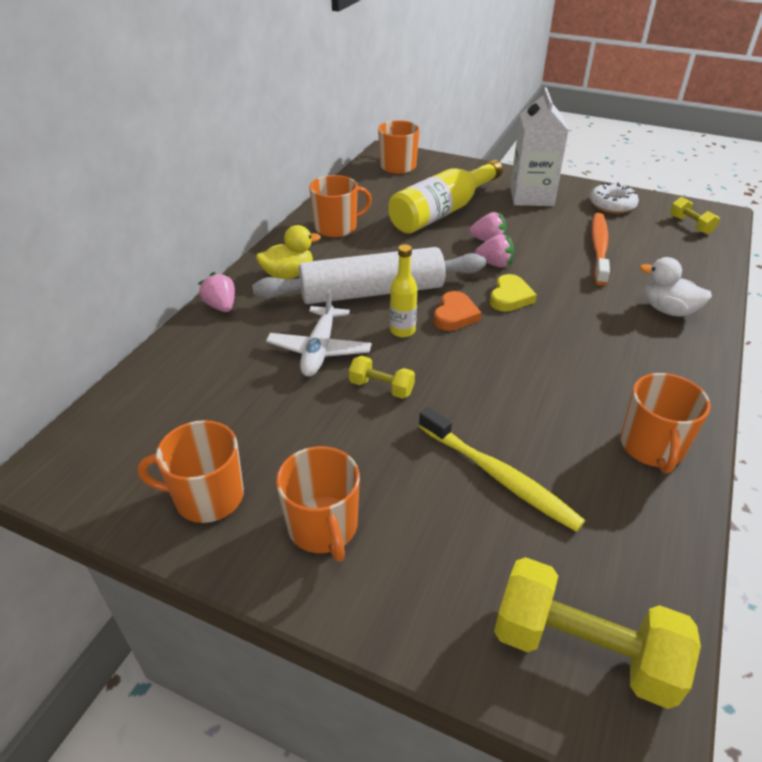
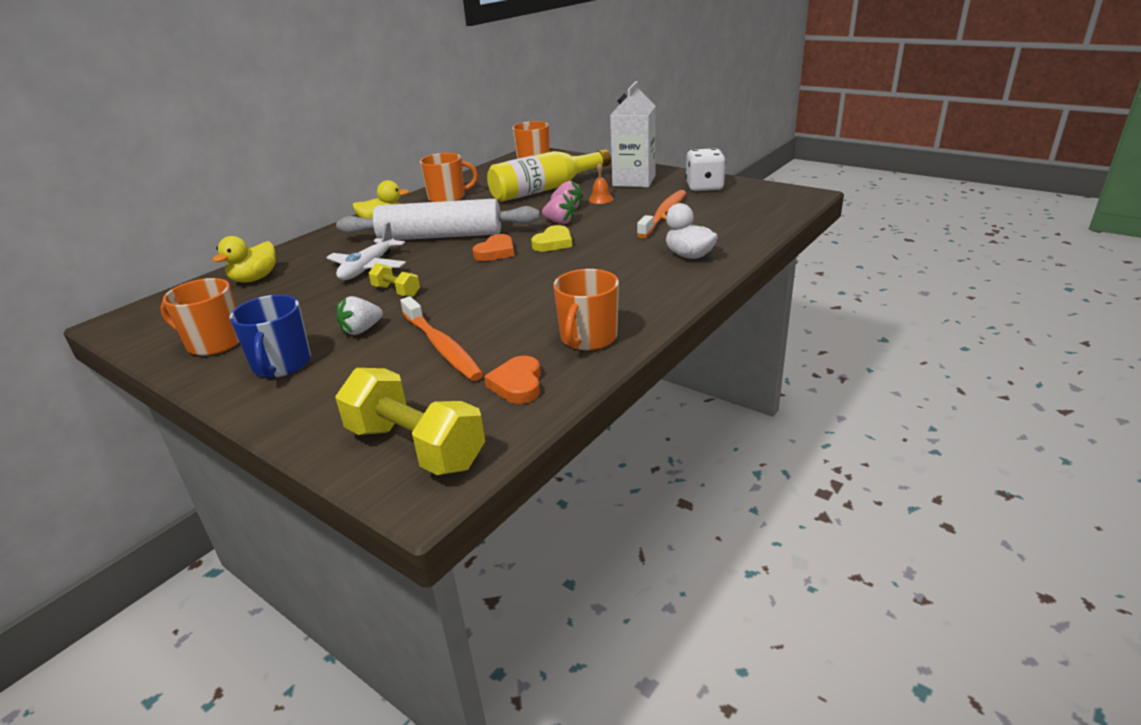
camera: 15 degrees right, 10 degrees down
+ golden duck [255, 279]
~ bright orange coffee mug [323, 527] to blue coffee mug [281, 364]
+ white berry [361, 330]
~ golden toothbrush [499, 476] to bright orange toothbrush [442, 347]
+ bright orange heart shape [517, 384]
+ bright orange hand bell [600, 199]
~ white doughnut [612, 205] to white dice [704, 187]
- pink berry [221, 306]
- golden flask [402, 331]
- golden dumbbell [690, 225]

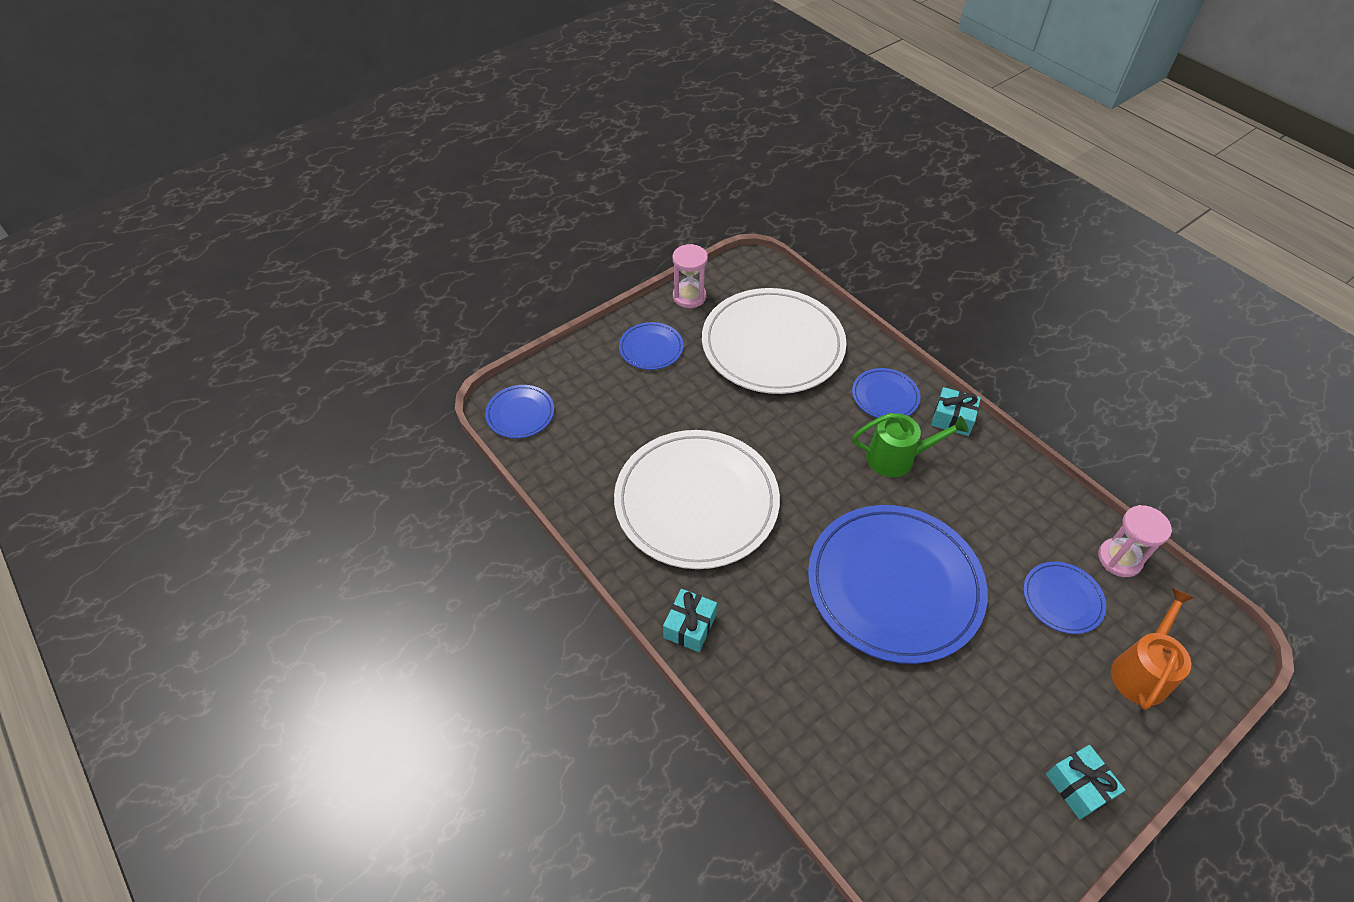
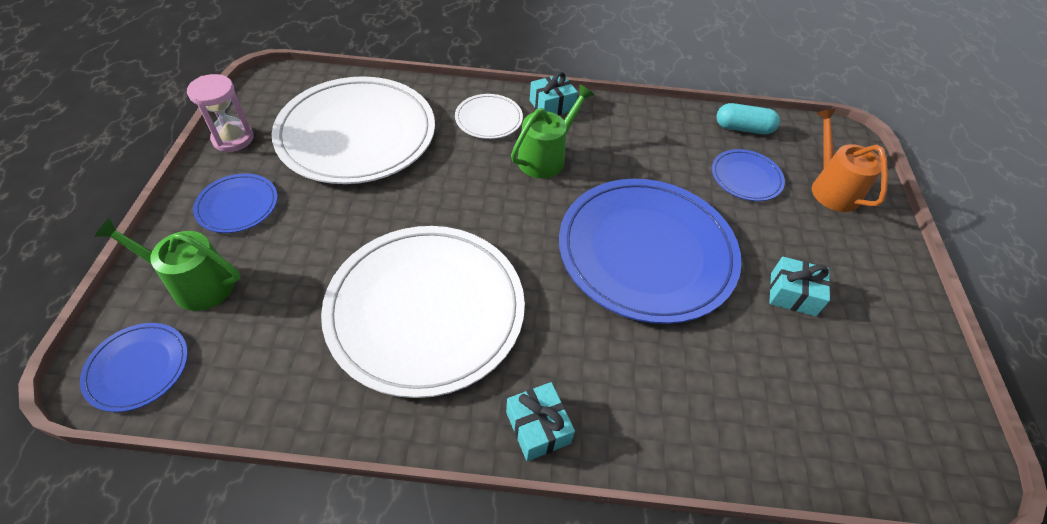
camera: 50 degrees left, 0 degrees up
+ emerald sprinkling can [195, 284]
~ blue flat dish [885, 396] to white flat dish [488, 119]
~ pink hourglass [1119, 559] to teal capsule [743, 128]
~ teal gift [1078, 786] to [792, 294]

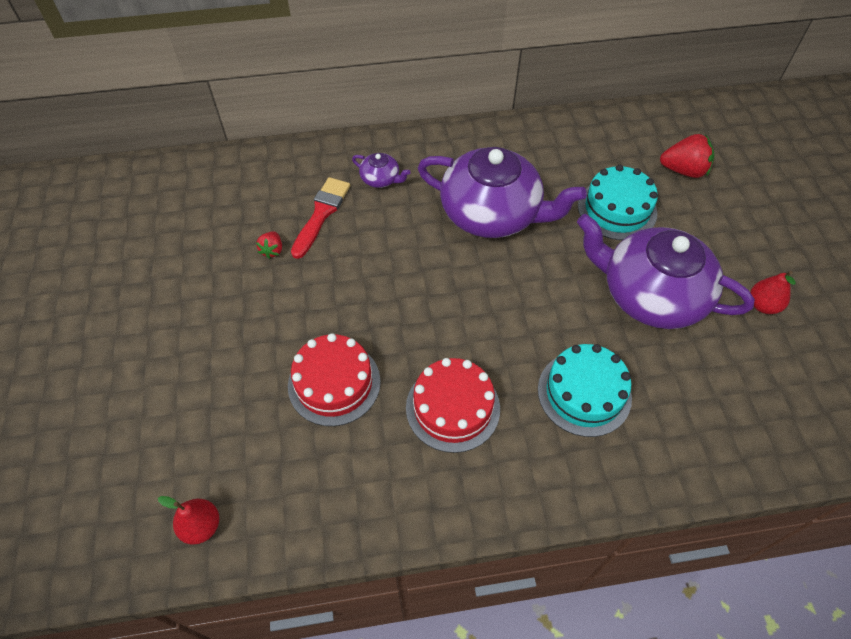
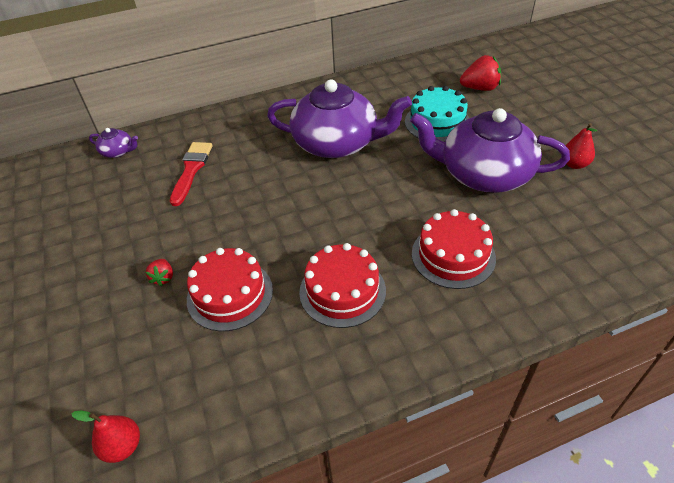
camera: 10 degrees left, 10 degrees down
~ violet teapot [381, 179] to [118, 151]
~ red berry [272, 250] to [163, 278]
~ teal cake [584, 393] to red cake [453, 255]

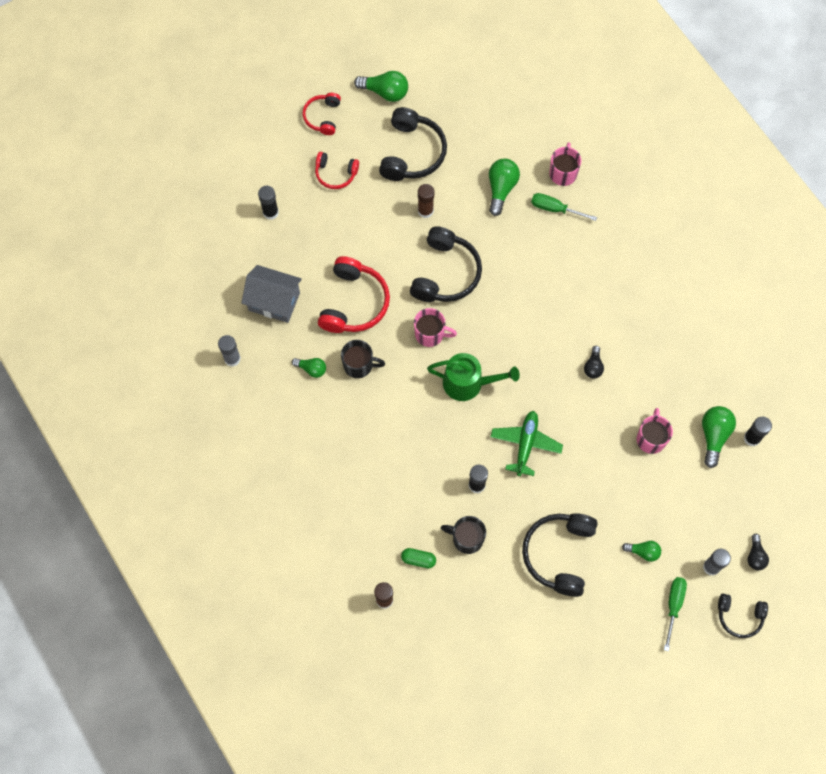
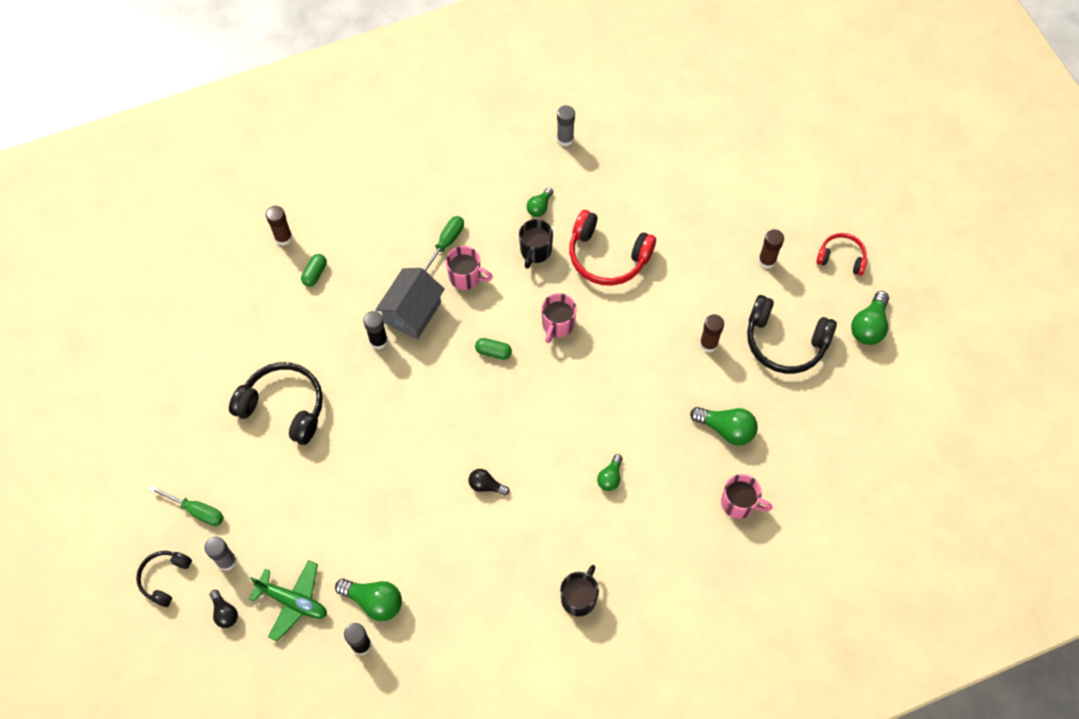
camera: 100 degrees right, 5 degrees down
~ jet-black light bulb [755, 556] = [225, 613] 135 degrees counterclockwise
~ emerald toy plane [525, 444] to [293, 601]
~ ash-grey cottage [274, 301] to [412, 313]
~ emerald screwdriver [555, 209] to [446, 243]
~ pink coffee mug [651, 438] to [465, 277]
~ emerald sprinkling can [468, 383] to emerald capsule [493, 352]
~ jet-black coffee mug [467, 538] to [579, 598]
~ emerald light bulb [643, 552] to [610, 477]
~ red headphones [335, 174] to dark brown stick of glue [767, 260]
- jet-black stick of glue [270, 212]
- jet-black headphones [445, 273]

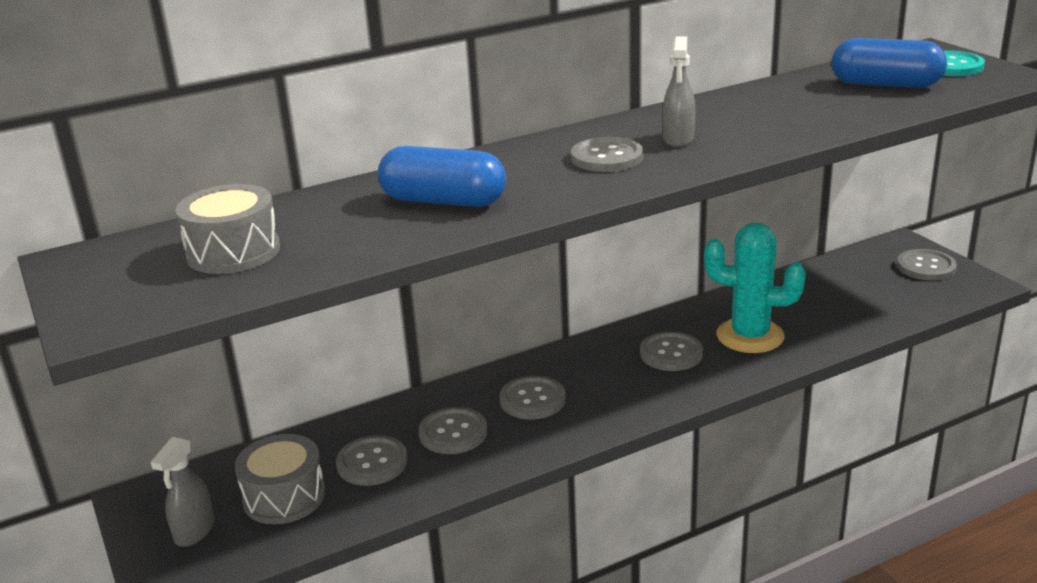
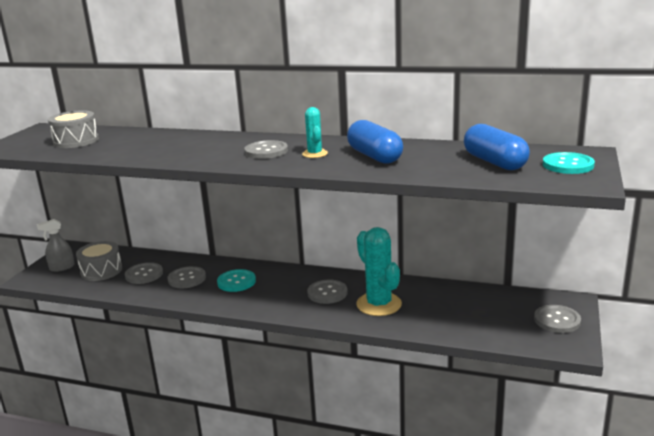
camera: 45 degrees right, 5 degrees down
~ ash-grey sewing button [532, 400] to teal sewing button [236, 282]
~ ash-grey sprayer [678, 139] to teal cactus [315, 154]
~ blue capsule [443, 201] to [374, 156]

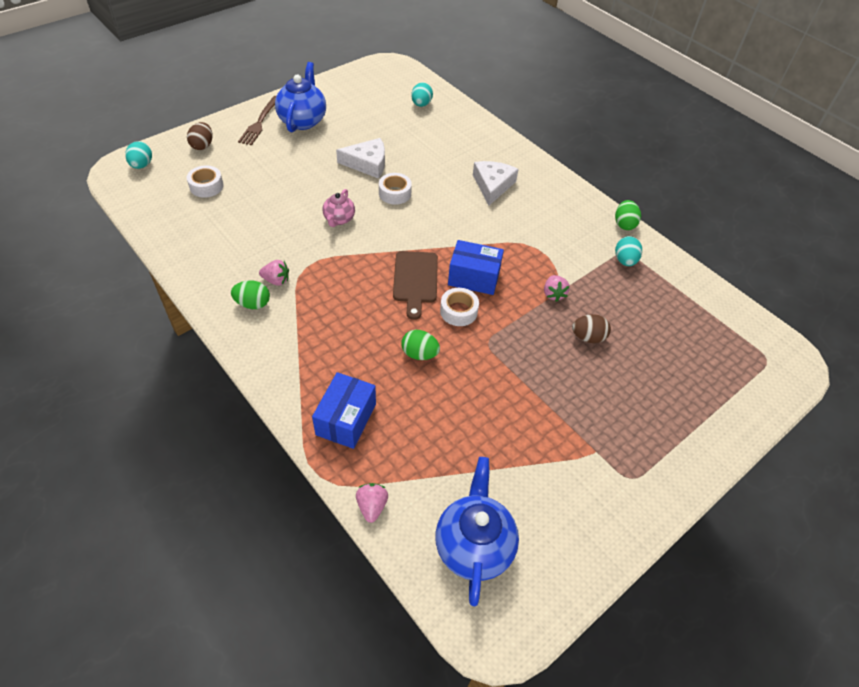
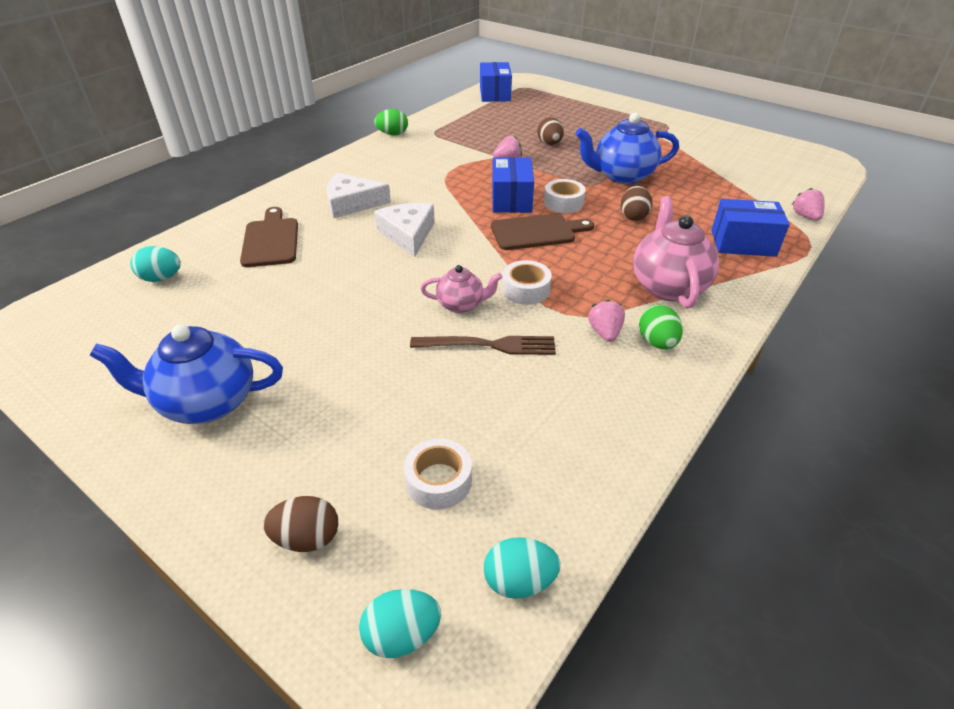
camera: 100 degrees left, 10 degrees down
+ dark brown chopping board [271, 240]
~ white cheese [367, 163] to [408, 234]
~ dark brown fork [260, 123] to [490, 345]
+ blue parcel [495, 94]
~ teal egg shape [625, 260] to [519, 581]
~ white tape [395, 193] to [526, 289]
~ blue teapot [473, 545] to [622, 176]
~ emerald egg shape [419, 354] to dark brown egg shape [633, 216]
+ pink teapot [668, 286]
~ pink berry [372, 506] = [805, 216] 90 degrees clockwise

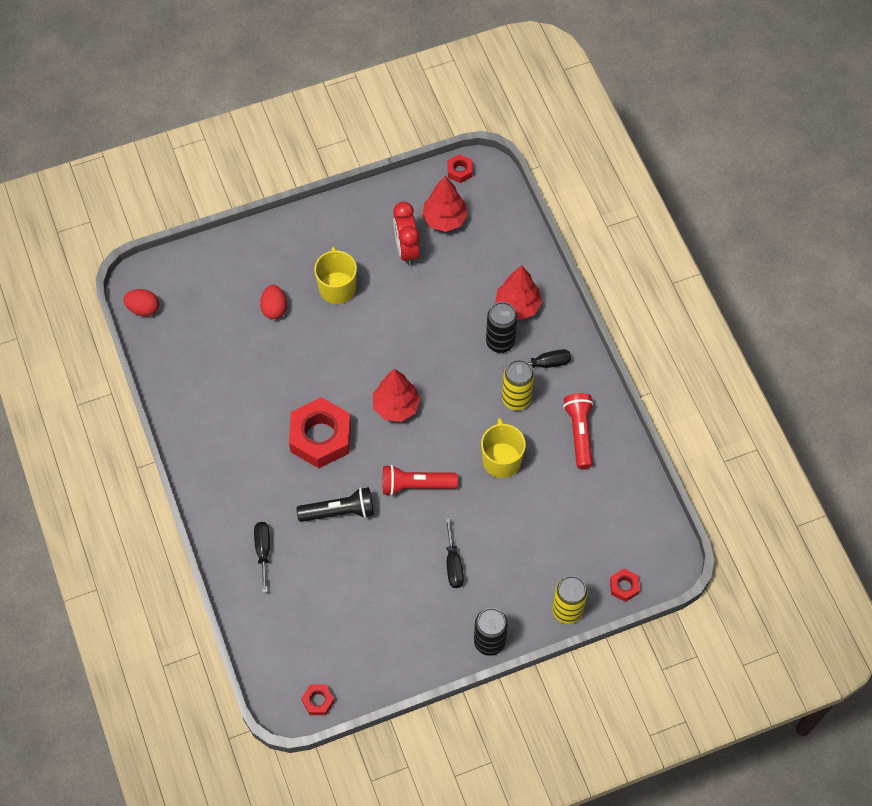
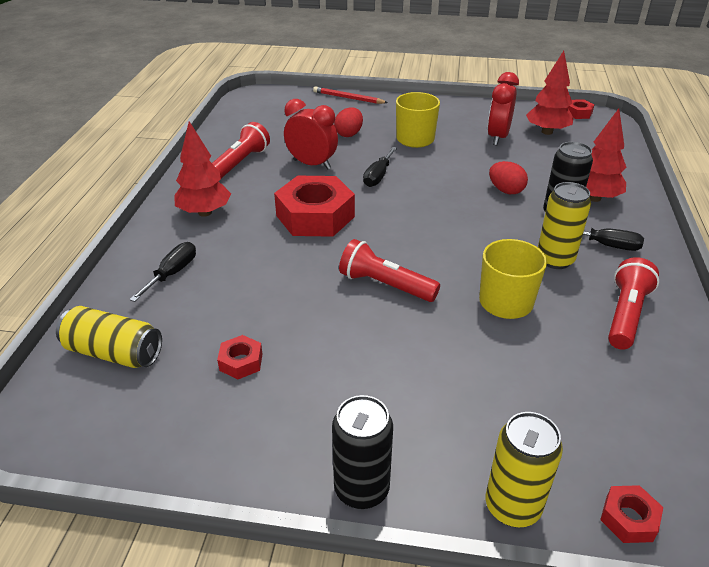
camera: 30 degrees right, 25 degrees down
+ golden can [114, 353]
~ red toy tree [396, 406] to [204, 212]
+ red torch [240, 163]
~ red hex nut [318, 701] to [241, 362]
+ red clock [312, 164]
+ red wooden pencil [348, 98]
~ jet-black screwdriver [453, 564] to [378, 176]
~ red egg shape [143, 308] to [506, 190]
- jet-black torch [339, 511]

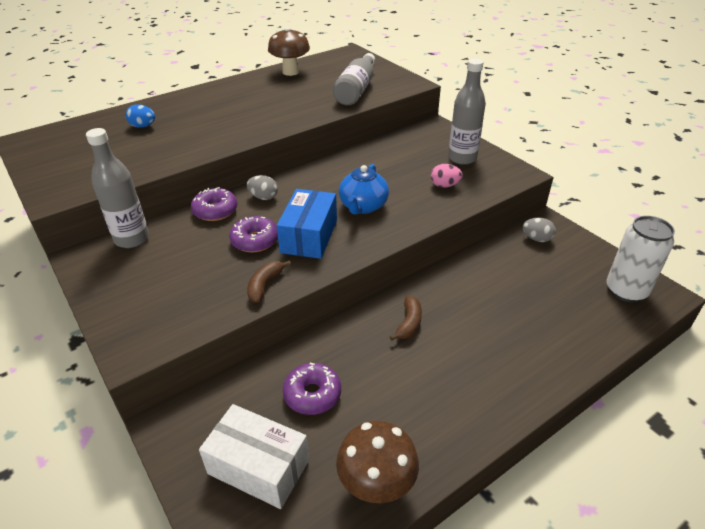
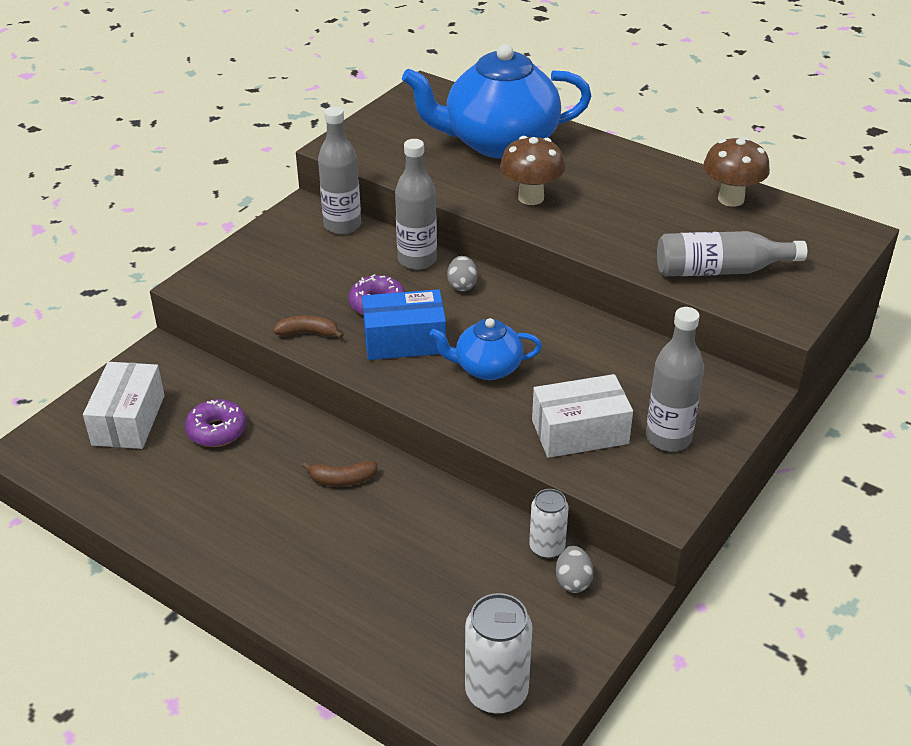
camera: 70 degrees right, 0 degrees up
~ violet doughnut [215, 211] to ash-grey flask [417, 260]
~ blue egg shape [143, 126] to blue teapot [499, 143]
~ dark brown toadstool [376, 486] to [531, 197]
+ white can [547, 548]
~ pink egg shape [444, 185] to white parcel [580, 432]

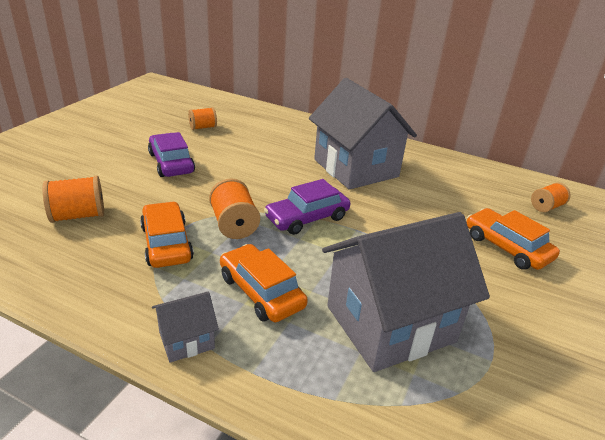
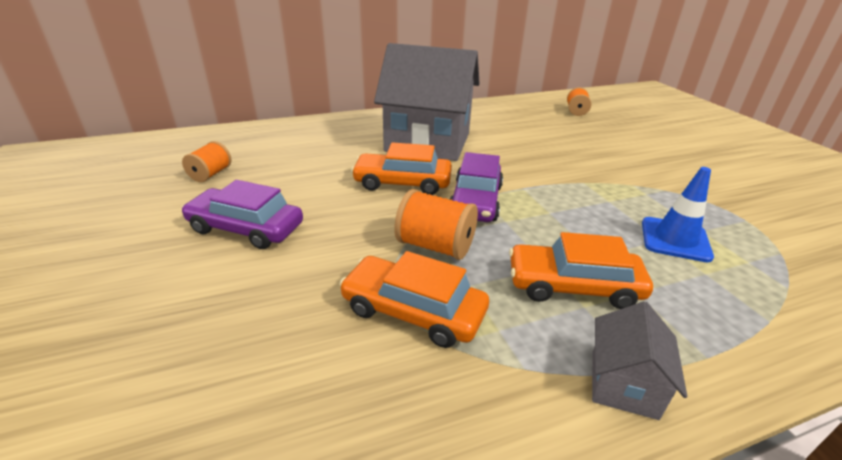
camera: 45 degrees left, 0 degrees up
~ bright orange car [506, 247] to [402, 183]
~ ash-grey cottage [390, 324] to blue safety cone [675, 239]
- bright orange spool [78, 215]

